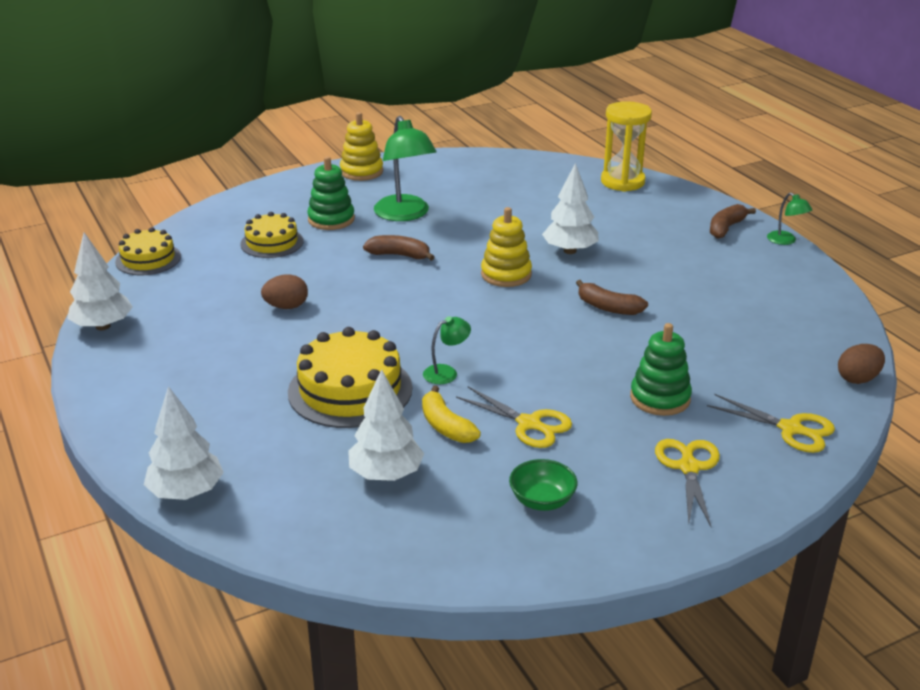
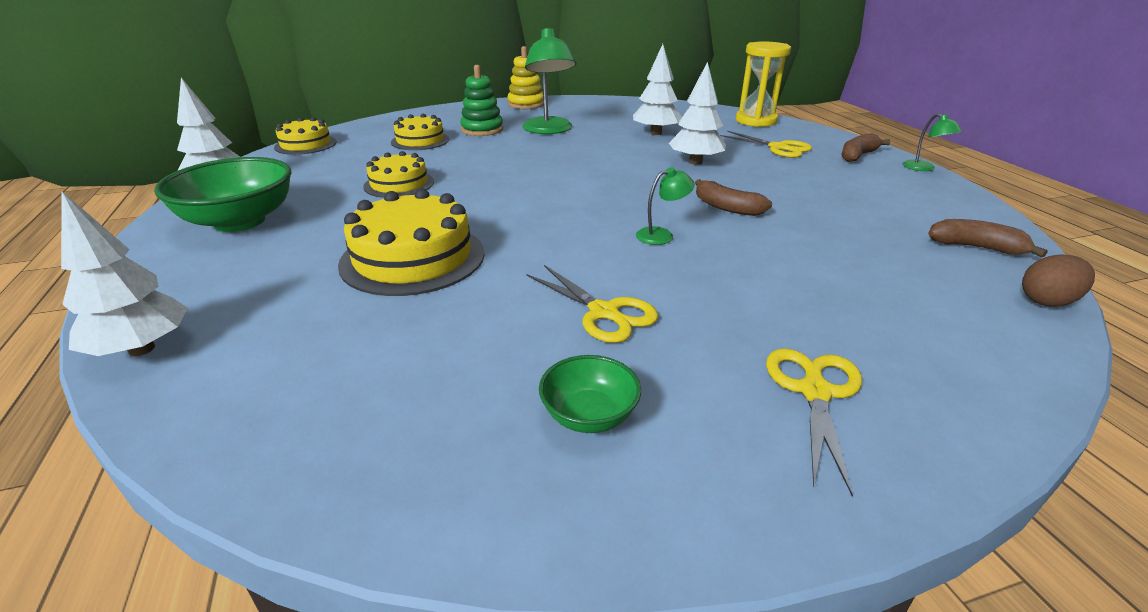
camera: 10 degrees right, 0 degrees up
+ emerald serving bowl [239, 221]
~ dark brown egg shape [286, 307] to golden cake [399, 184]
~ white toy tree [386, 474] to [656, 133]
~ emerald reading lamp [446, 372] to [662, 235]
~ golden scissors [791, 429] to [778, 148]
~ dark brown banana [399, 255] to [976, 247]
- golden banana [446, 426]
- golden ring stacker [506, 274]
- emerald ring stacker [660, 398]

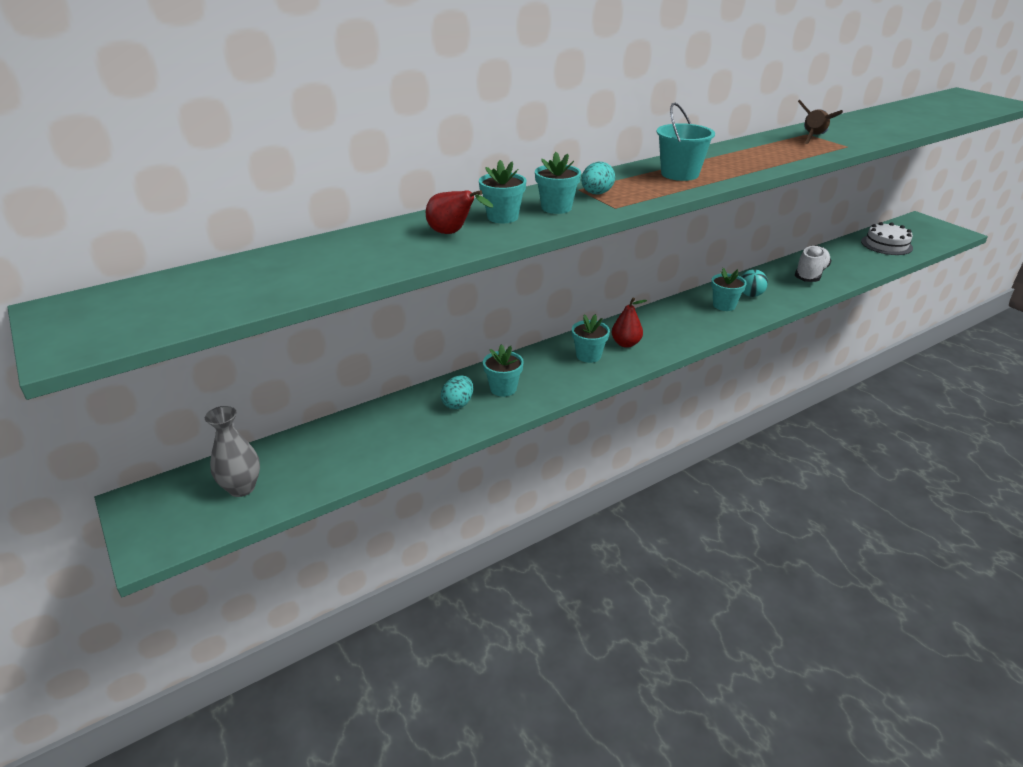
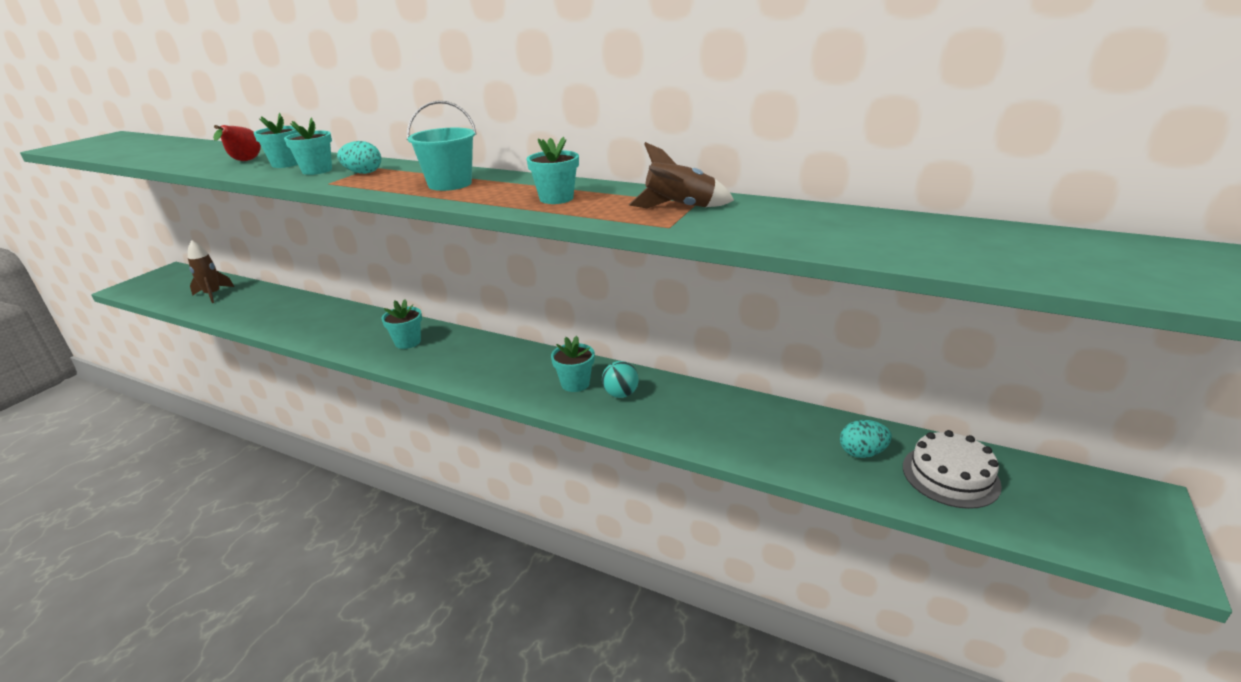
camera: 60 degrees right, 5 degrees down
+ dark brown rocket [213, 294]
~ teal potted plant [503, 388] to [556, 198]
~ teal egg shape [458, 404] to [862, 453]
- ash-grey vase [242, 488]
- red pear fruit [625, 343]
- white sneaker [810, 274]

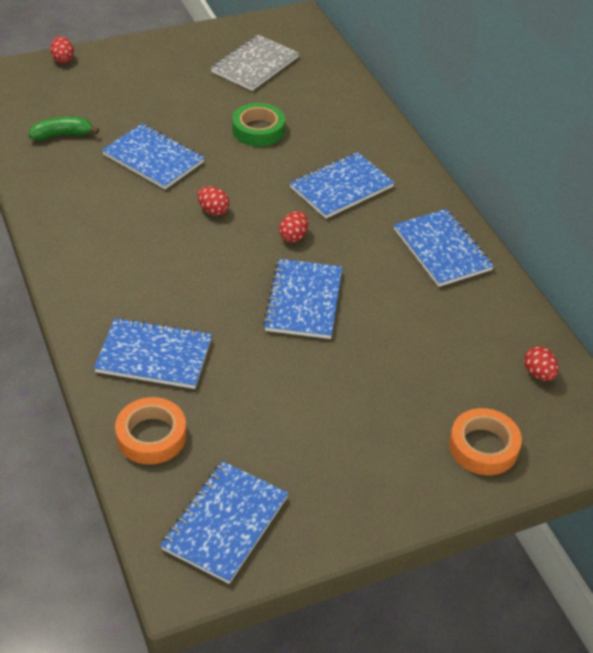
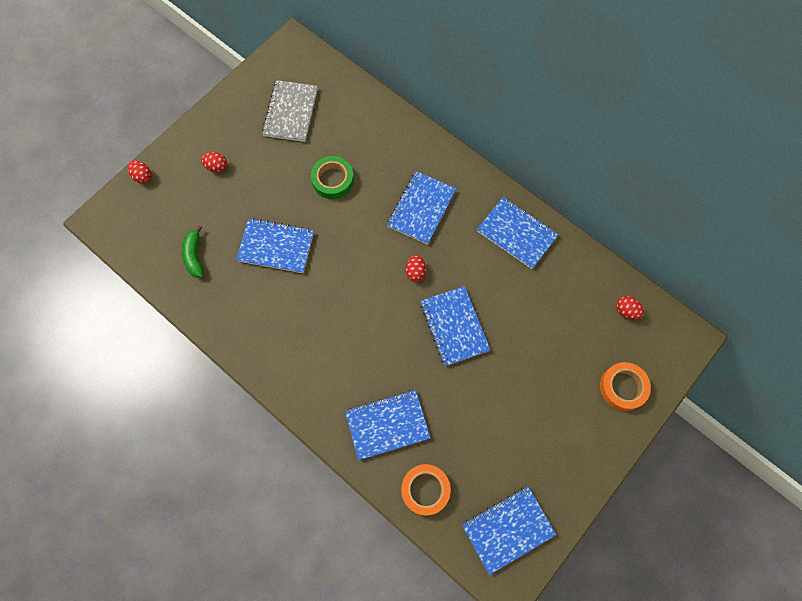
camera: 25 degrees left, 25 degrees up
~ emerald banana [62, 135] = [195, 256] 60 degrees counterclockwise
~ red egg shape [213, 210] to [216, 167]
~ blue notepad [225, 523] = [508, 529] 60 degrees clockwise

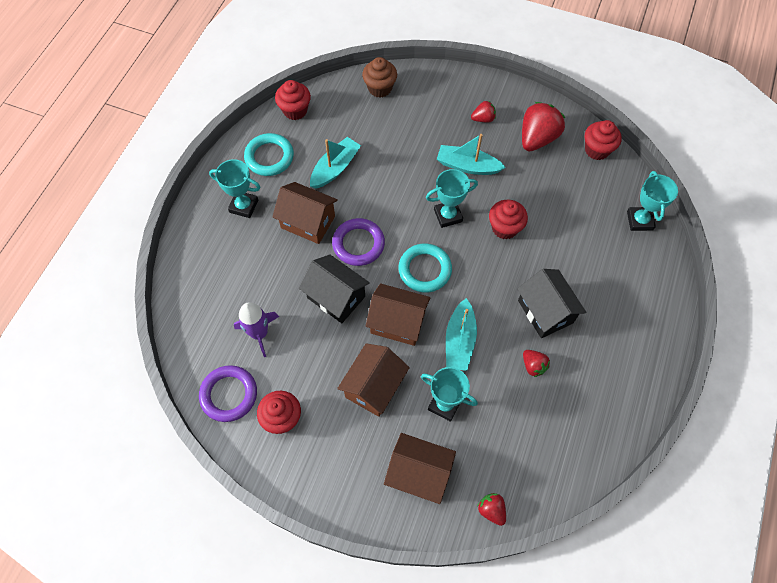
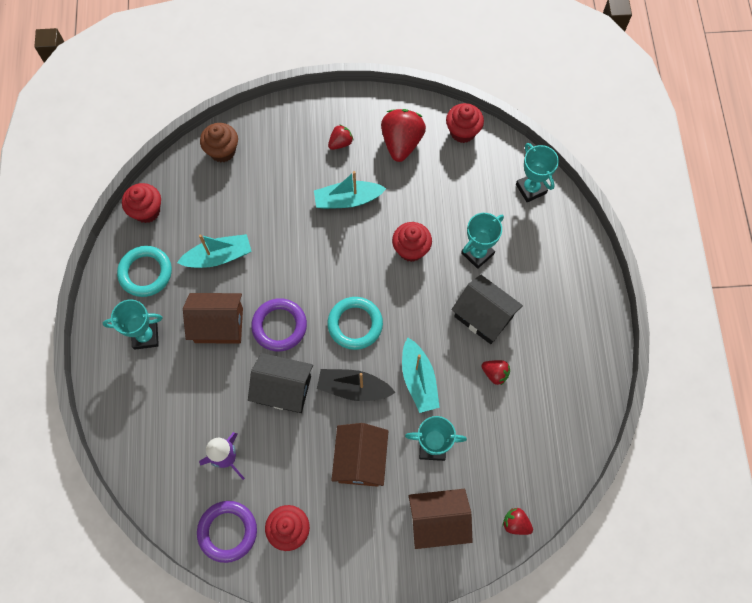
camera: 25 degrees left, 5 degrees up
~ teal toy boat [335, 168] = [218, 256] 60 degrees clockwise
~ dark brown cottage [397, 322] to jet-black toy boat [353, 388]
~ teal prize cup [448, 215] to [477, 253]

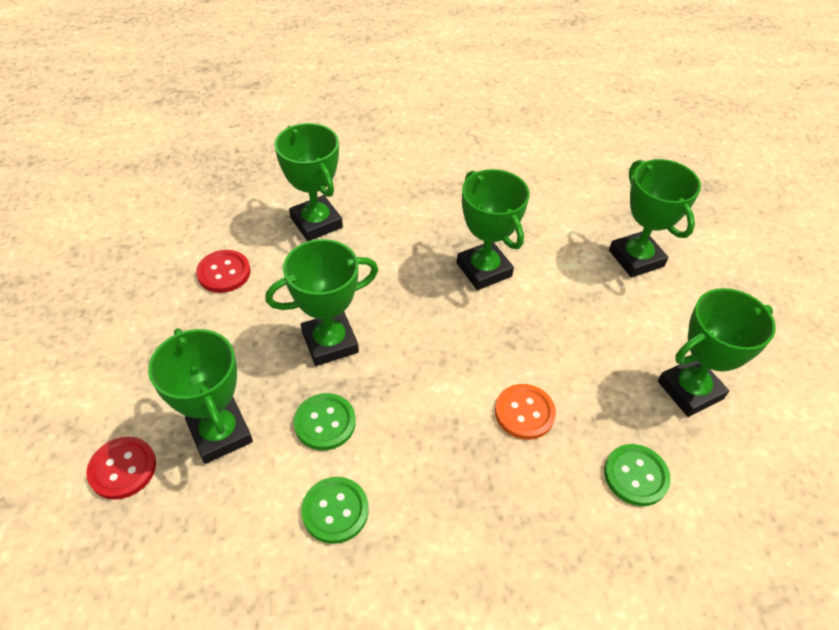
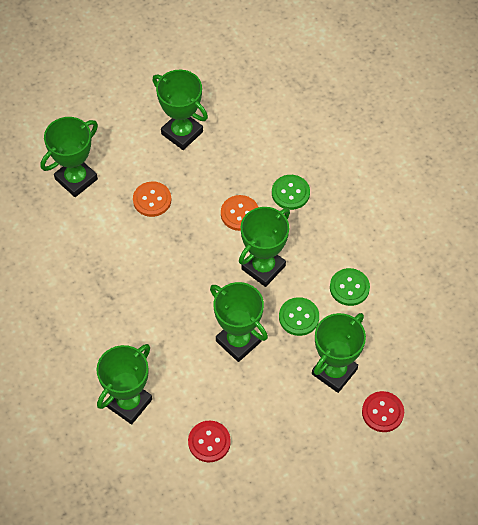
camera: 110 degrees left, 10 degrees up
+ bright orange sewing button [152, 200]
~ emerald prize cup [484, 270] to [263, 267]
~ emerald sewing button [636, 476] to [290, 193]

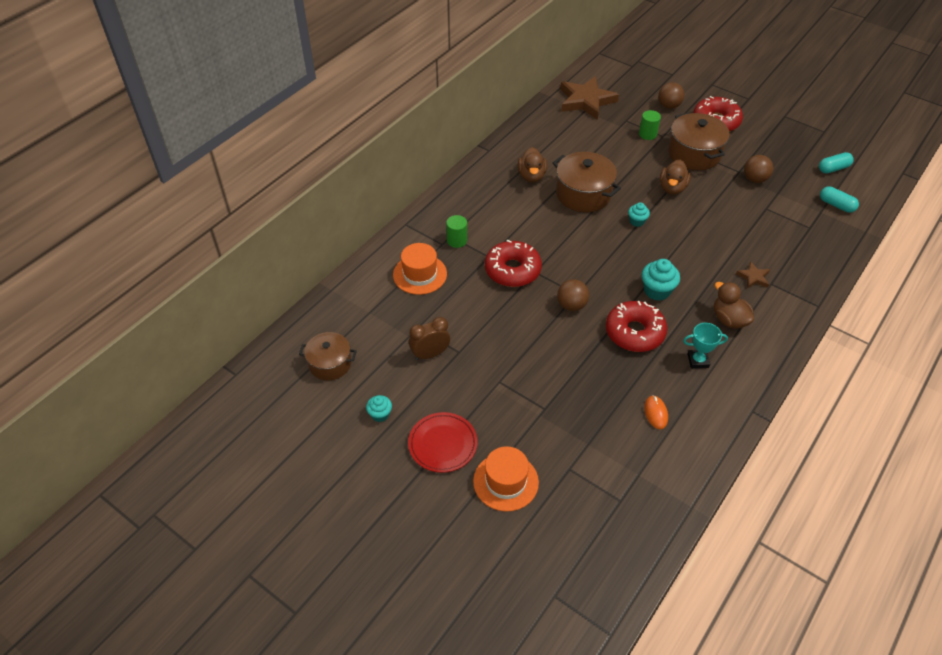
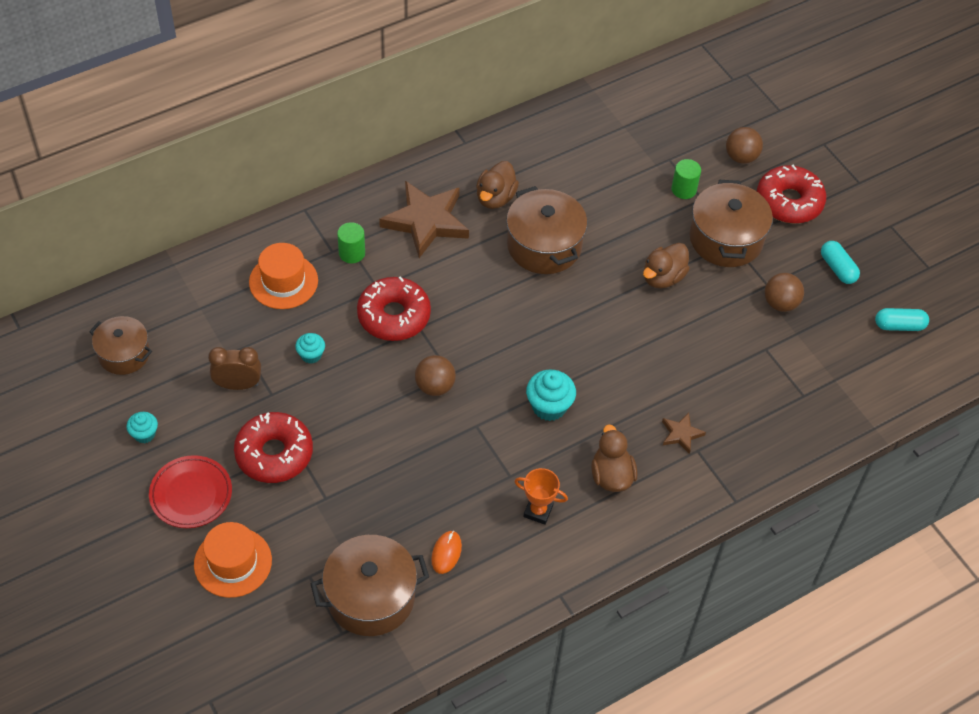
camera: 20 degrees right, 5 degrees up
~ red doughnut [634, 332] to [274, 454]
~ teal muffin [637, 221] to [311, 355]
+ dark brown cooking pot [371, 597]
~ dark brown star shape [586, 101] to [426, 221]
~ teal prize cup [698, 360] to bright orange prize cup [538, 511]
~ teal capsule [836, 205] to [837, 268]

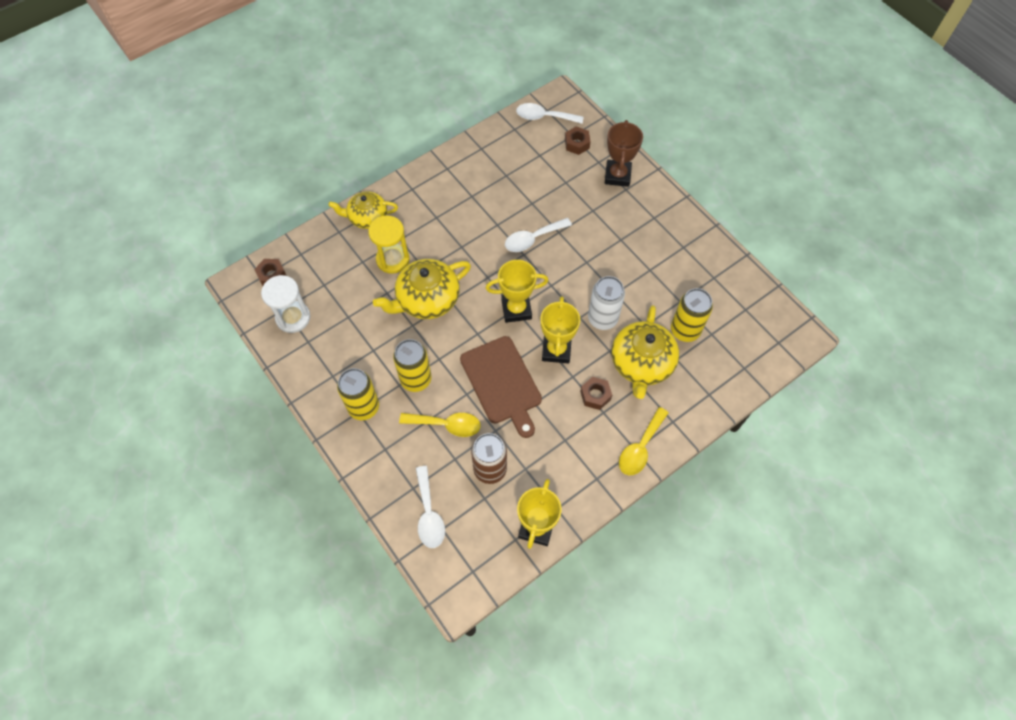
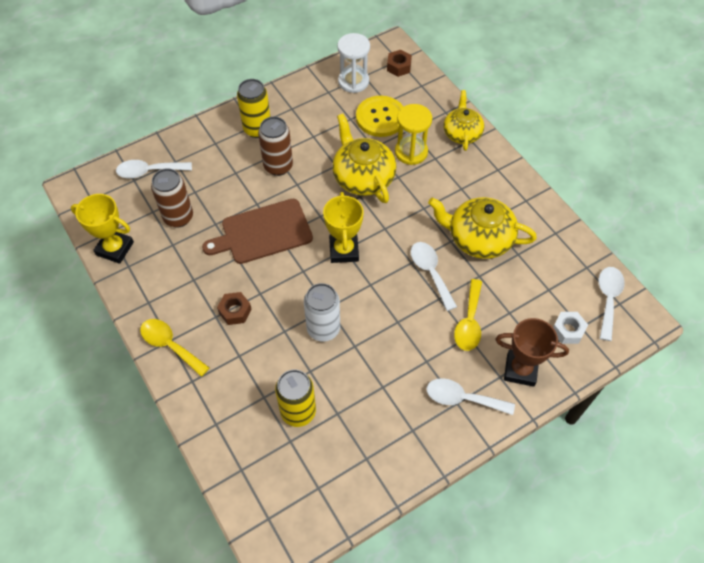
camera: 95 degrees right, 5 degrees down
~ golden can [416, 379] to dark brown can [278, 166]
+ golden sewing button [380, 117]
+ white tablespoon [462, 398]
~ golden teapot [641, 363] to [479, 238]
~ golden tablespoon [446, 425] to [469, 322]
~ dark brown hex nut [577, 144] to white hex nut [568, 330]
- golden prize cup [556, 350]

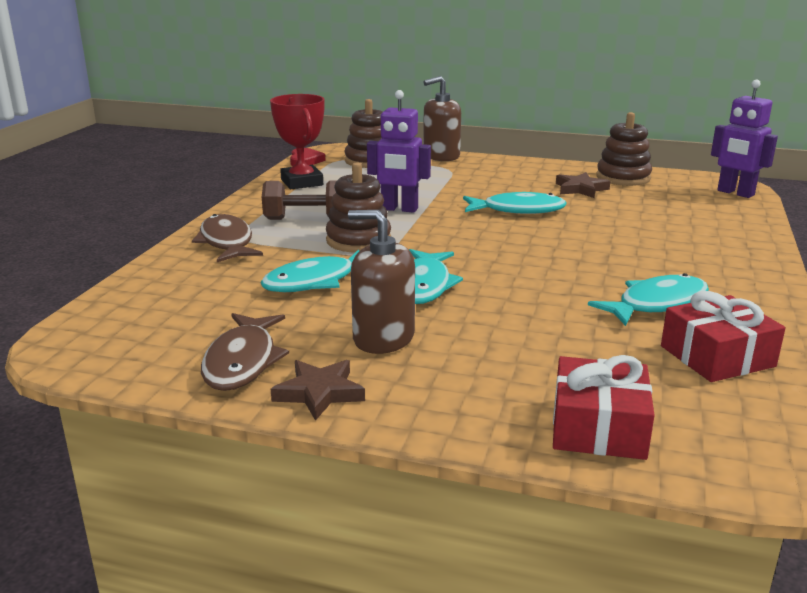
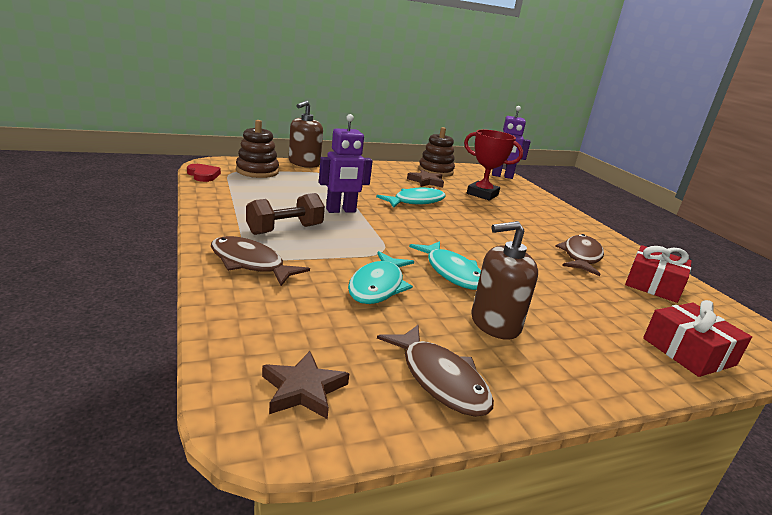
camera: 40 degrees left, 0 degrees up
~ dark brown star shape [319, 393] to [303, 389]
~ red prize cup [302, 182] to [482, 194]
~ teal fish [657, 304] to dark brown fish [581, 256]
- dark brown ring stacker [358, 240]

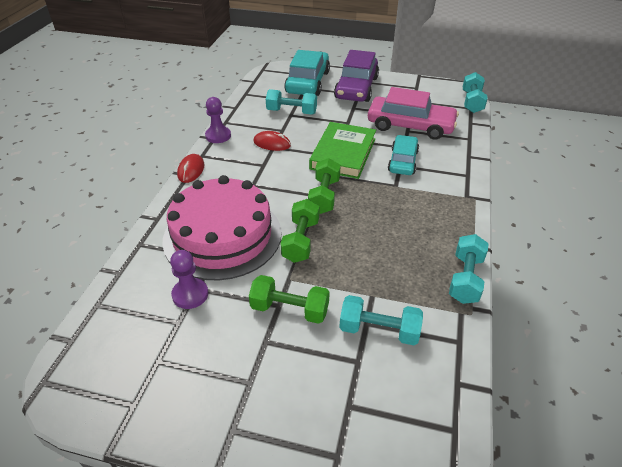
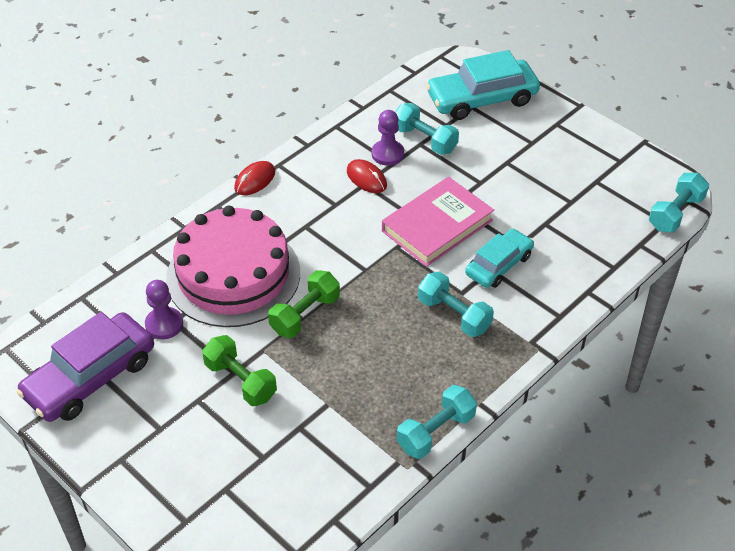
camera: 30 degrees right, 5 degrees up
~ violet car [356, 88] to [90, 377]
~ violet chess pawn [218, 136] to [387, 154]
~ emerald hardcover [343, 153] to pink hardcover [437, 225]
~ teal dumbbell [379, 330] to [454, 315]
~ teal car [307, 82] = [482, 99] 150 degrees counterclockwise
- emerald dumbbell [324, 196]
- pink car [410, 126]

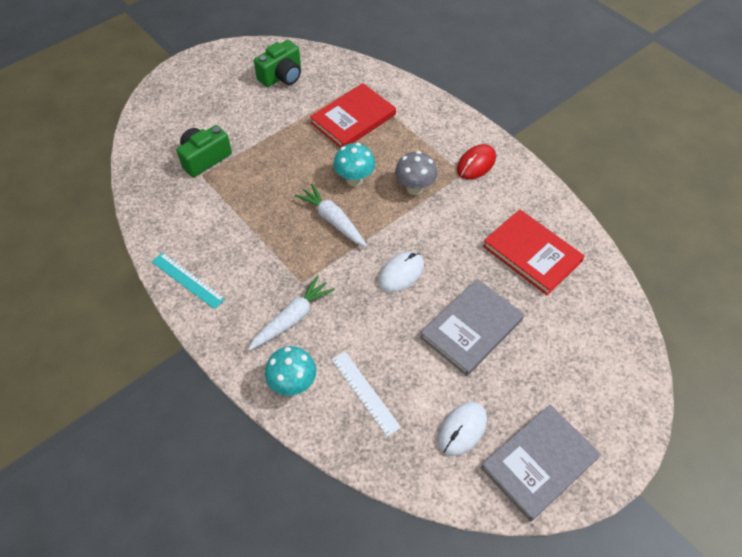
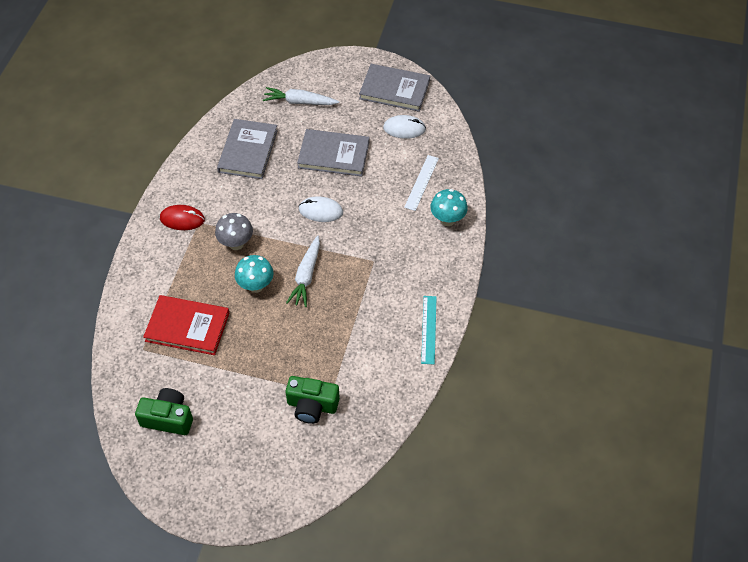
camera: 125 degrees left, 0 degrees up
~ red hardcover [532, 254] to ash-grey hardcover [248, 151]
~ white root vegetable [292, 318] to [300, 102]

